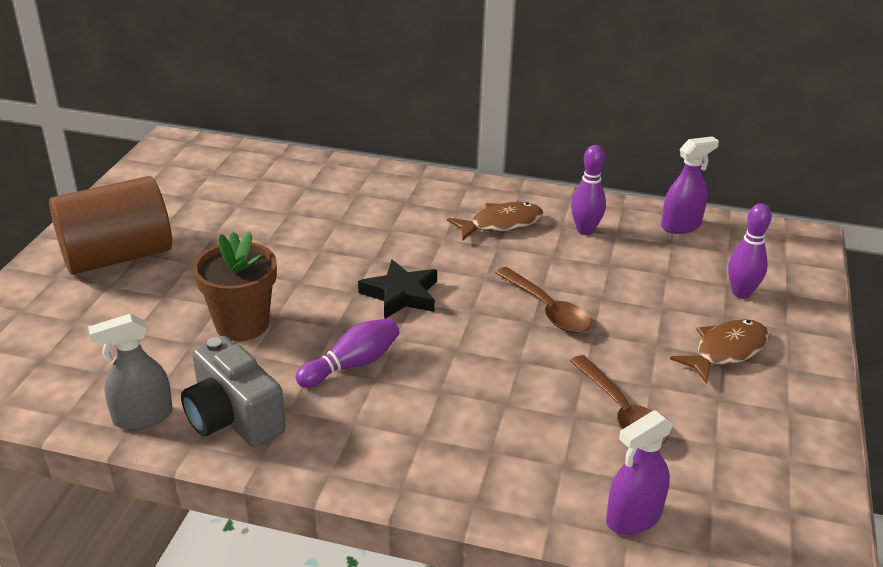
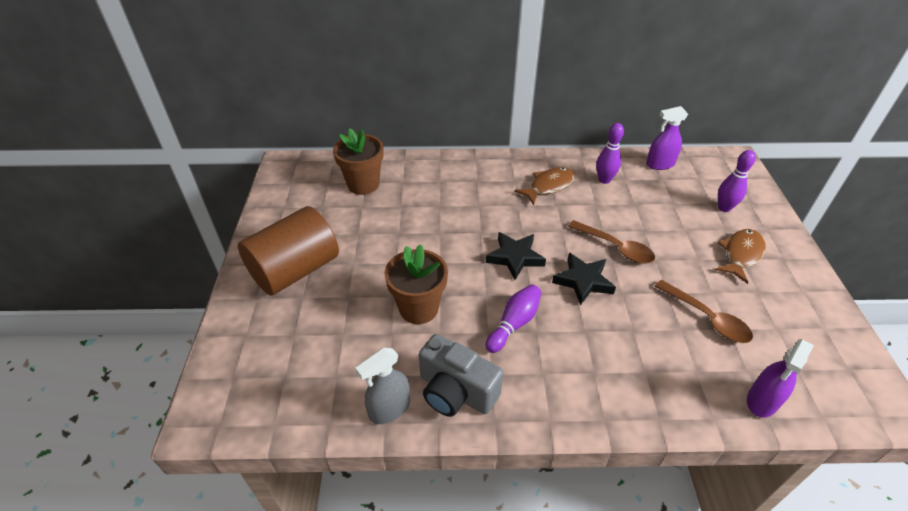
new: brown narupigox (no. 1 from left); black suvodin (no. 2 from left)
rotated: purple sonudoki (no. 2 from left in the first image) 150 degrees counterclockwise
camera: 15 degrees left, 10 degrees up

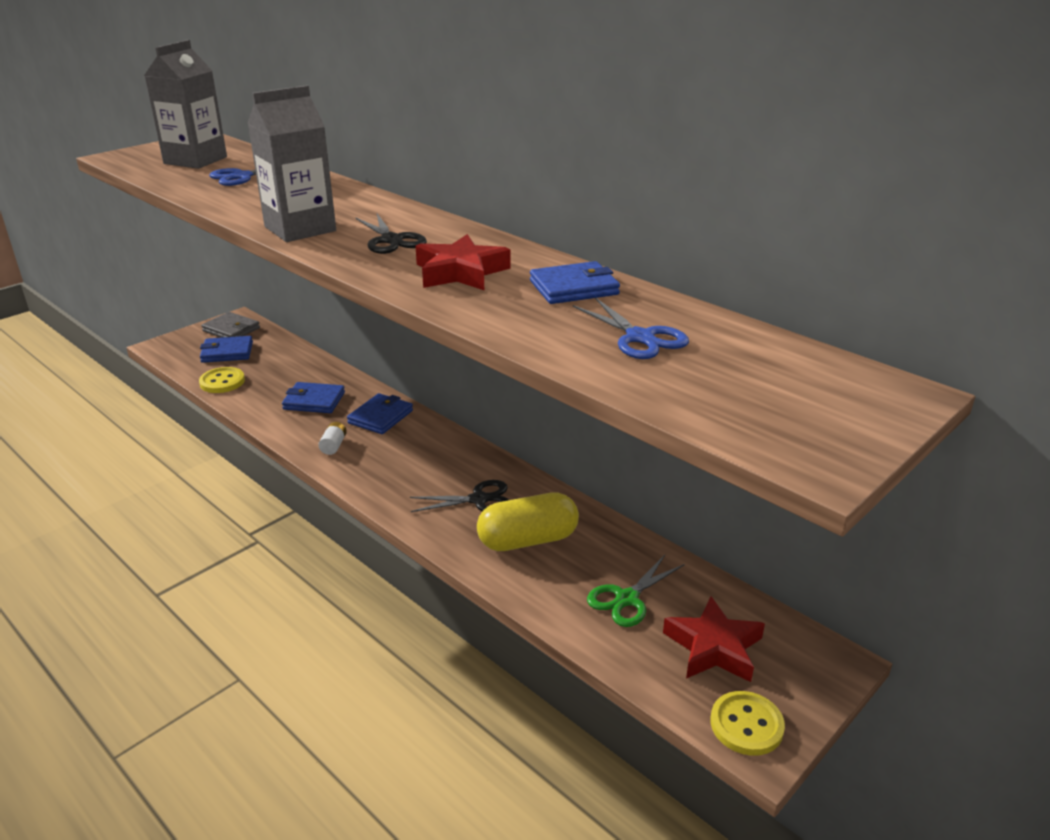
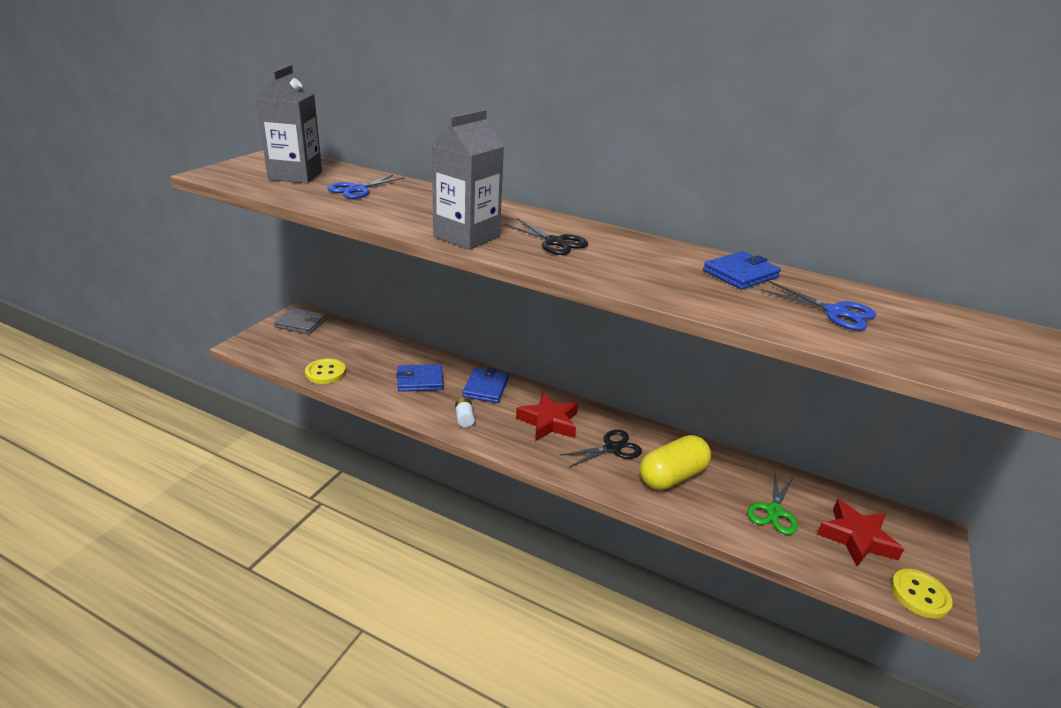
gone: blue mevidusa (no. 1 from left)
shifted: red suvodin (no. 1 from left)
camera: 20 degrees left, 0 degrees up

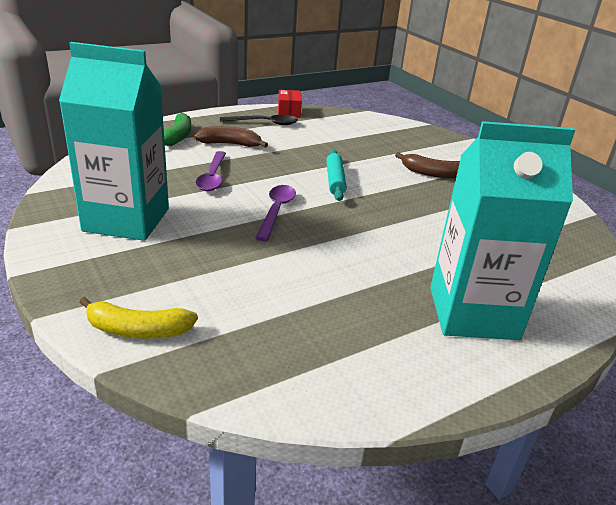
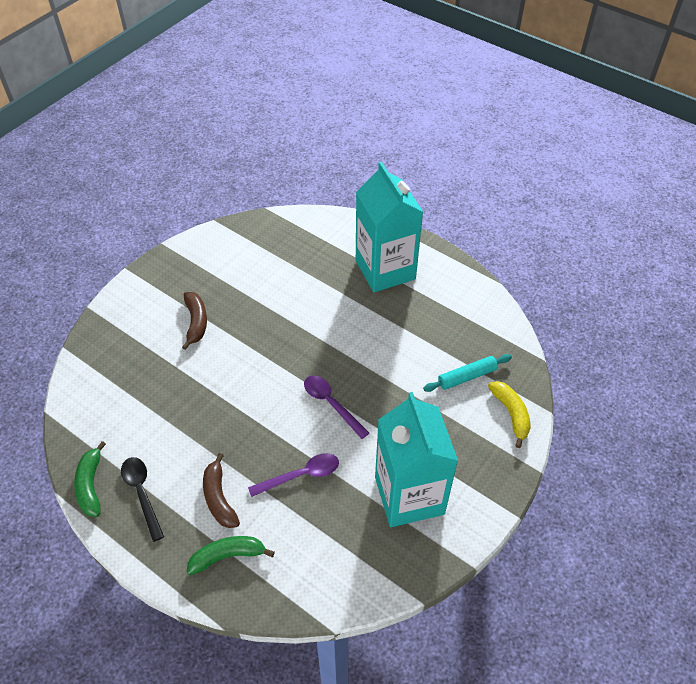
shifted: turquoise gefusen
swapped: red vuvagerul to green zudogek (no. 1 from left)
rotated: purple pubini (no. 2 from left) 60 degrees clockwise
camera: 110 degrees left, 20 degrees up

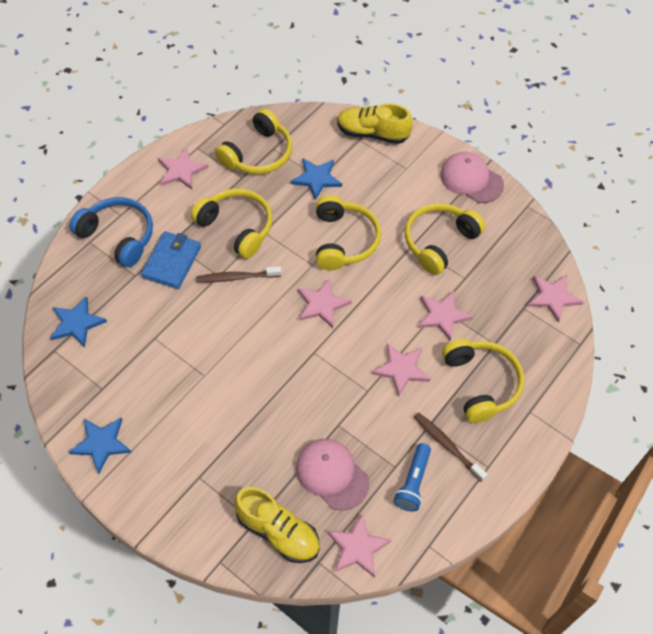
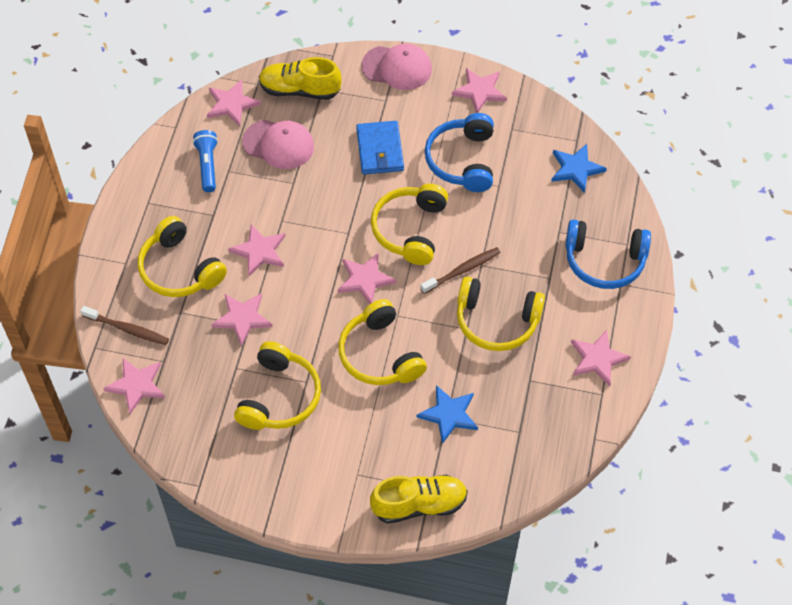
new: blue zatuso (no. 1 from left)
shifted: yellow zatuso (no. 2 from left in the first image) to yellow zatuso (no. 4 from left); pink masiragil (no. 2 from left); blue mevidusa; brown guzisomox (no. 2 from left in the first image) to brown guzisomox (no. 1 from left)
repainted: blue suvodin (no. 2 from left) to pink suvodin (no. 6 from left)
camera: 155 degrees right, 0 degrees up

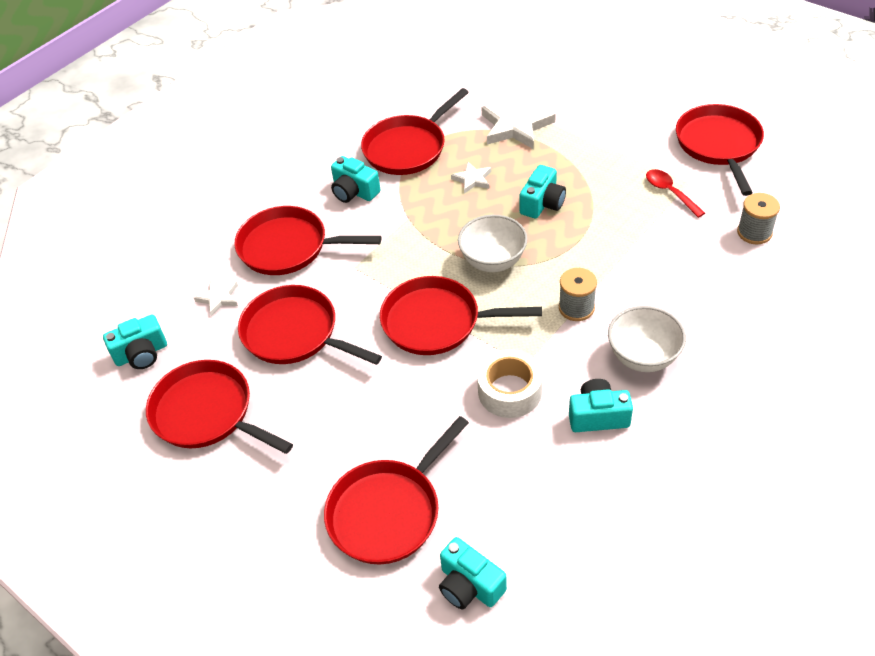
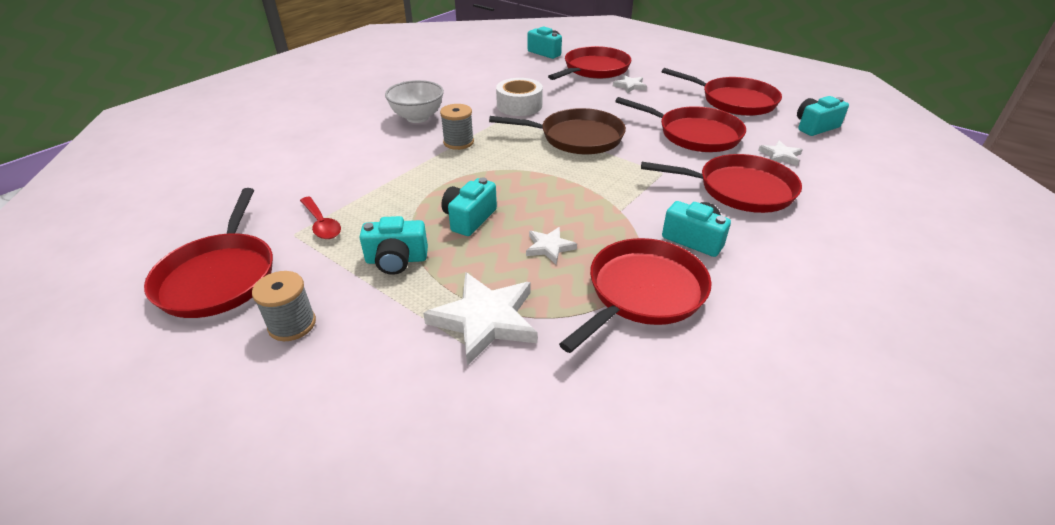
gone: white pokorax (no. 1 from left)
new: white suvodin (no. 3 from left)
shifted: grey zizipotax (no. 2 from left in the first image) to grey zizipotax (no. 1 from left); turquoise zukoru (no. 5 from left in the first image) to turquoise zukoru (no. 1 from left)
repainted: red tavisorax (no. 6 from left) to brown tavisorax
camera: 175 degrees right, 10 degrees down

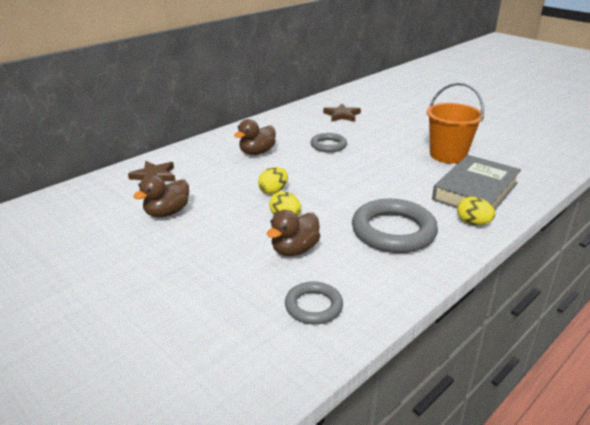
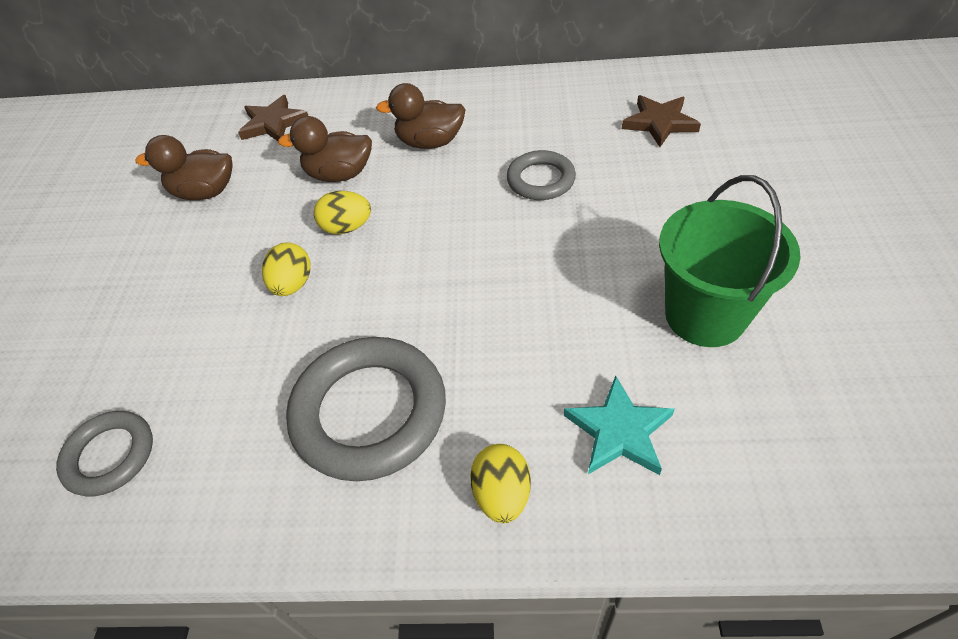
shifted: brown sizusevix (no. 3 from left in the first image) to brown sizusevix (no. 2 from left)
swapped: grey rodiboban to turquoise suvodin
repainted: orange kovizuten to green kovizuten
camera: 50 degrees right, 20 degrees up

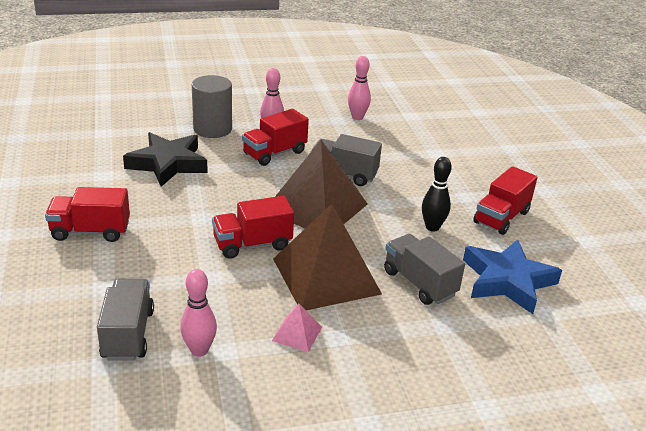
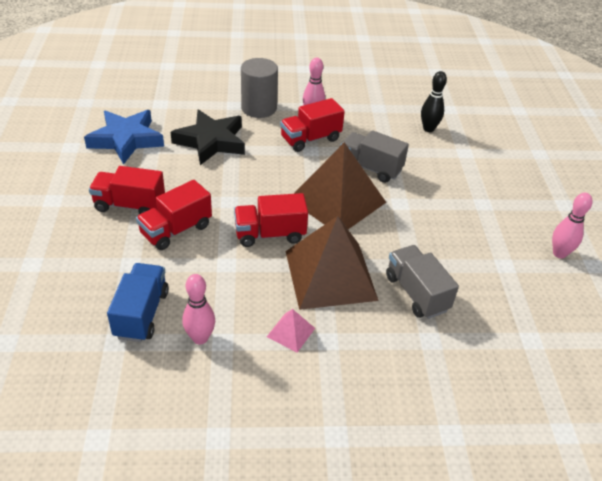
shifted: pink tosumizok (no. 3 from left); black tosumizok; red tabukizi (no. 4 from left in the first image) to red tabukizi (no. 2 from left); blue suvodin
repainted: grey tabukizi (no. 1 from left) to blue tabukizi
camera: 10 degrees right, 10 degrees up

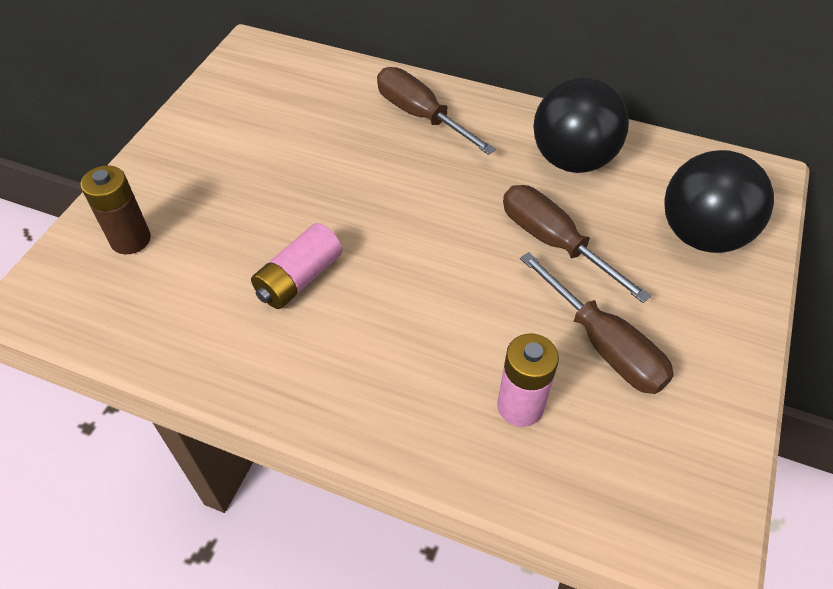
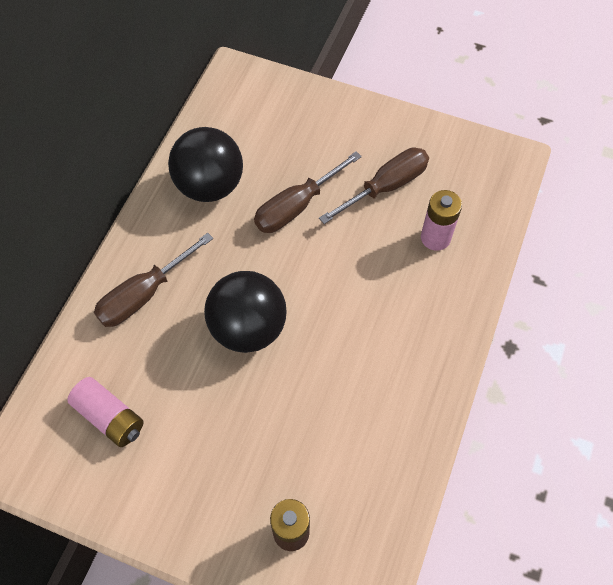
shifted: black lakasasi (no. 2 from left); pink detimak (no. 1 from left)
camera: 90 degrees left, 10 degrees up

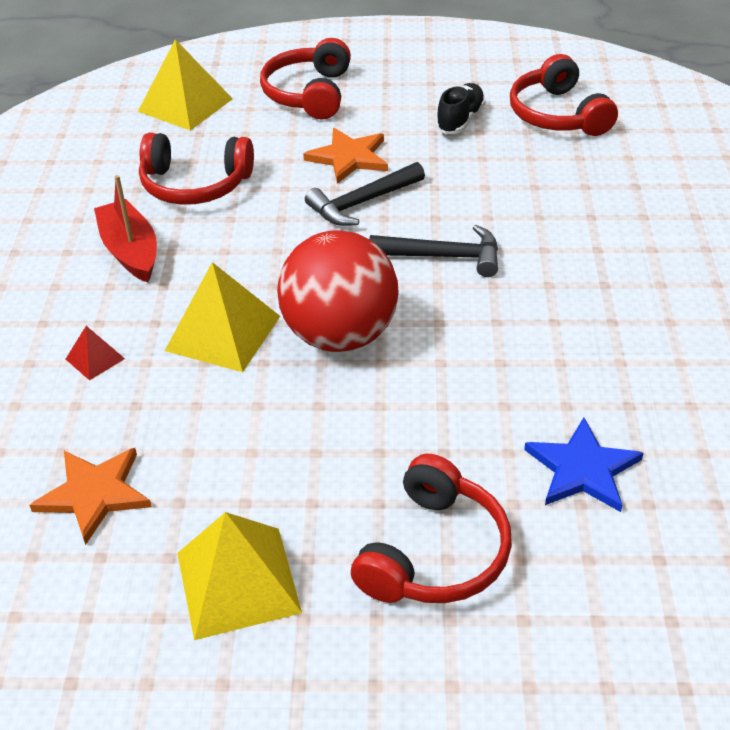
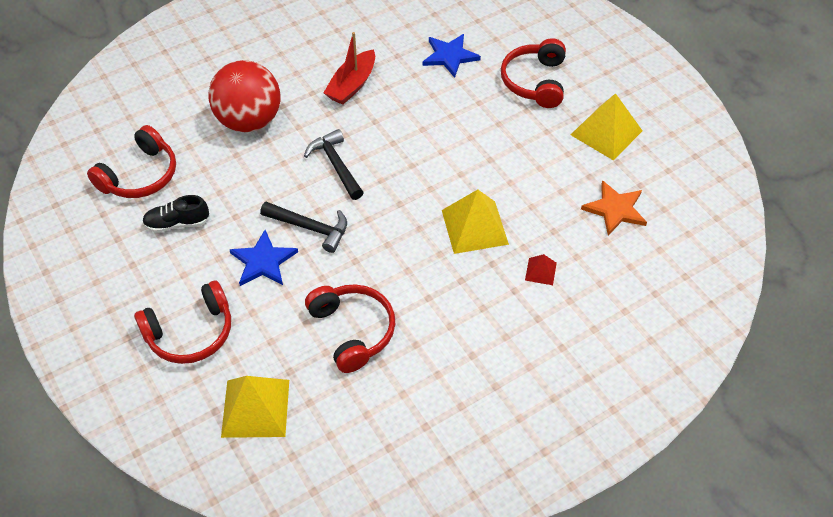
shifted: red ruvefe; red lakasasi
repainted: orange suvodin (no. 2 from left) to blue suvodin (no. 1 from left)
rotated: red zatuso (no. 3 from left in the first image) 75 degrees counterclockwise
camera: 125 degrees left, 10 degrees up

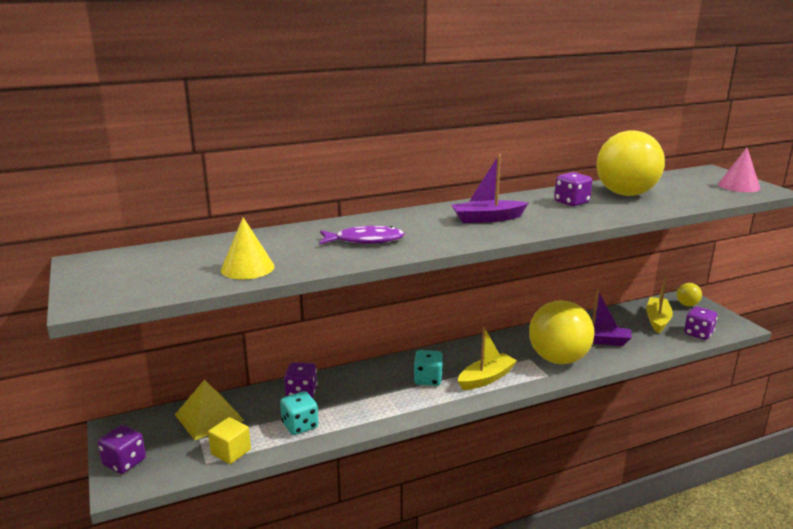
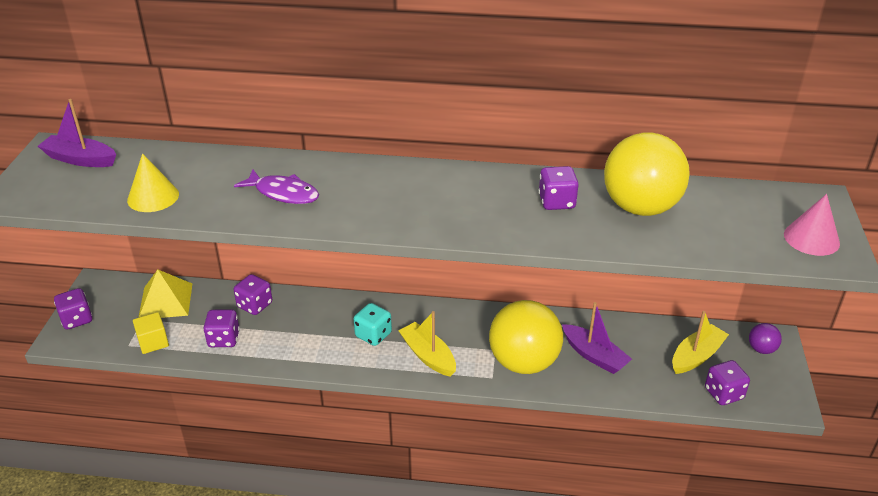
shifted: purple ruvefe (no. 1 from left)
repainted: yellow lakasasi (no. 3 from left) to purple lakasasi; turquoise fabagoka (no. 1 from left) to purple fabagoka (no. 2 from left)
rotated: yellow ruvefe (no. 1 from left) 120 degrees counterclockwise
camera: 30 degrees right, 15 degrees up

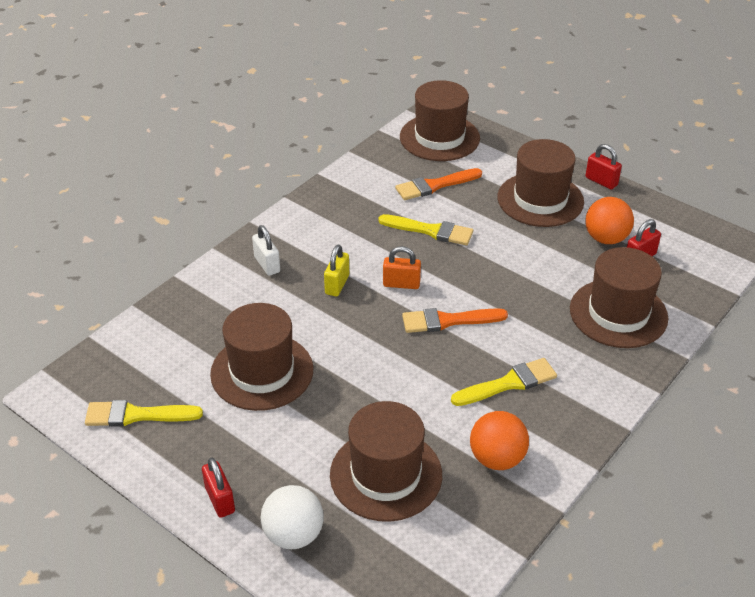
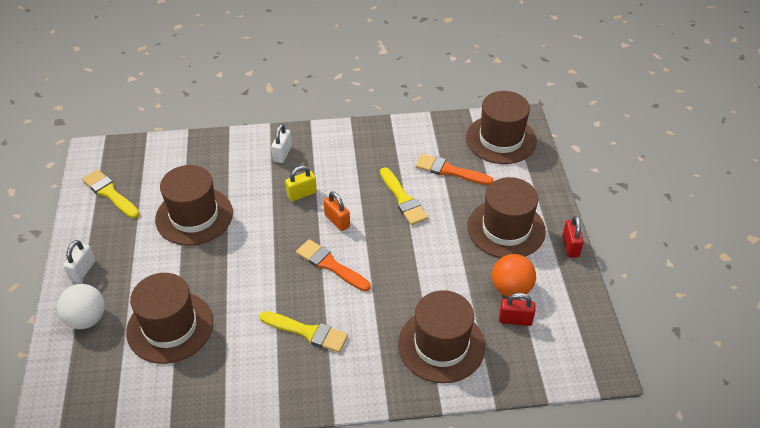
gone: orange lakasasi (no. 1 from left)
repainted: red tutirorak (no. 1 from left) to white tutirorak (no. 1 from left)
camera: 45 degrees right, 5 degrees up

